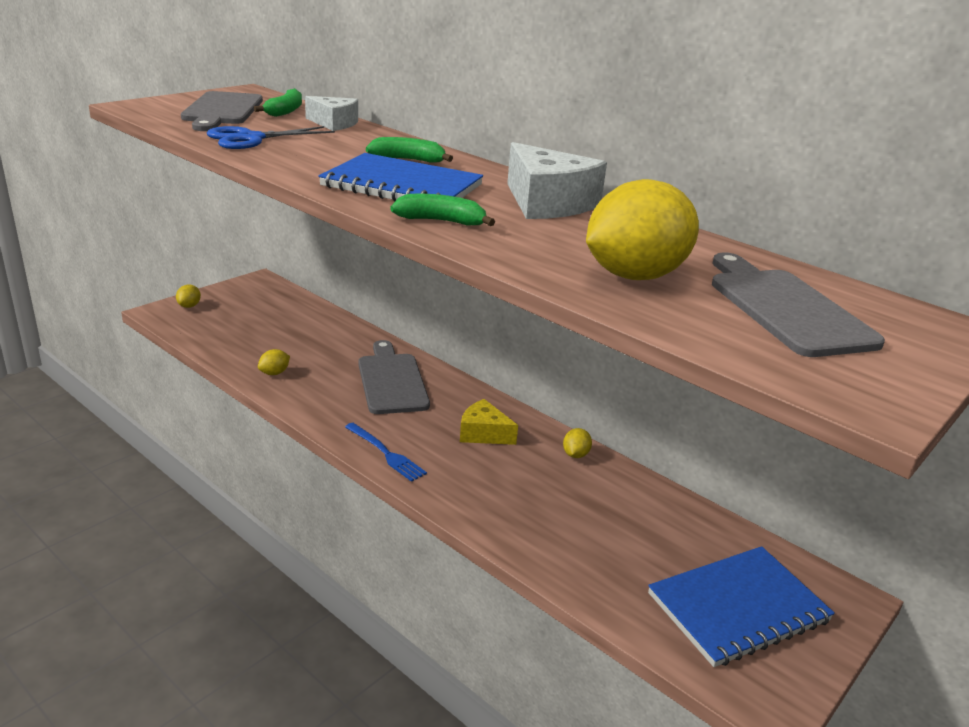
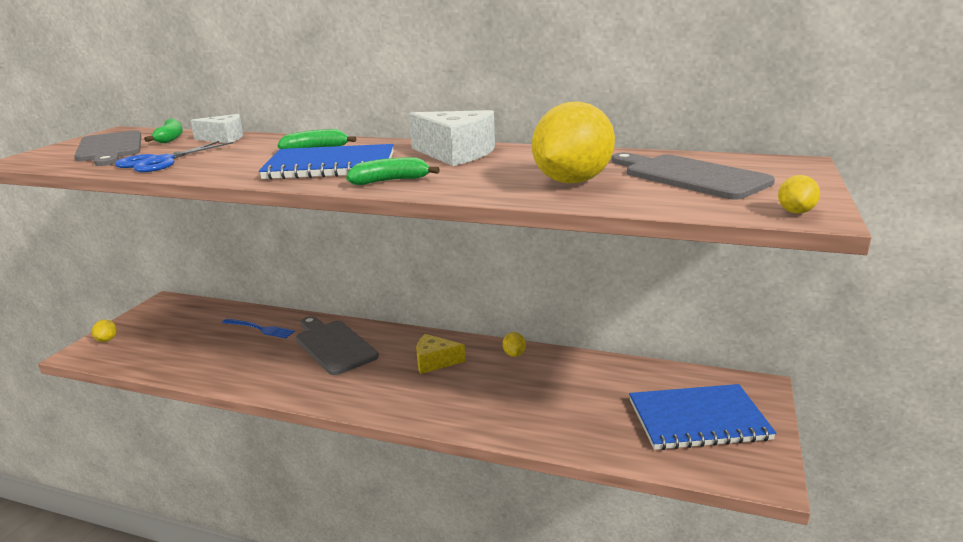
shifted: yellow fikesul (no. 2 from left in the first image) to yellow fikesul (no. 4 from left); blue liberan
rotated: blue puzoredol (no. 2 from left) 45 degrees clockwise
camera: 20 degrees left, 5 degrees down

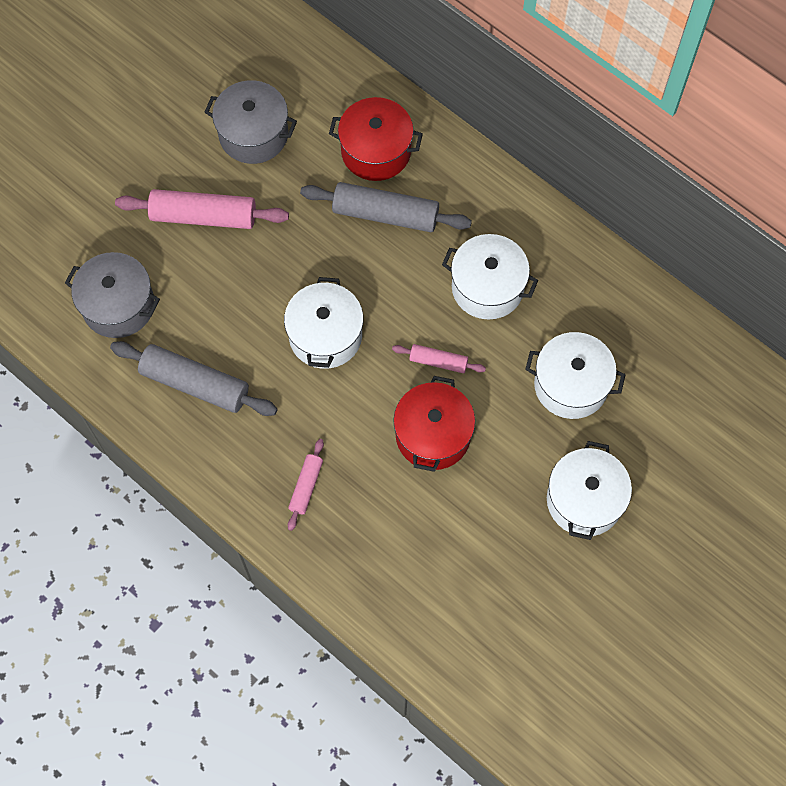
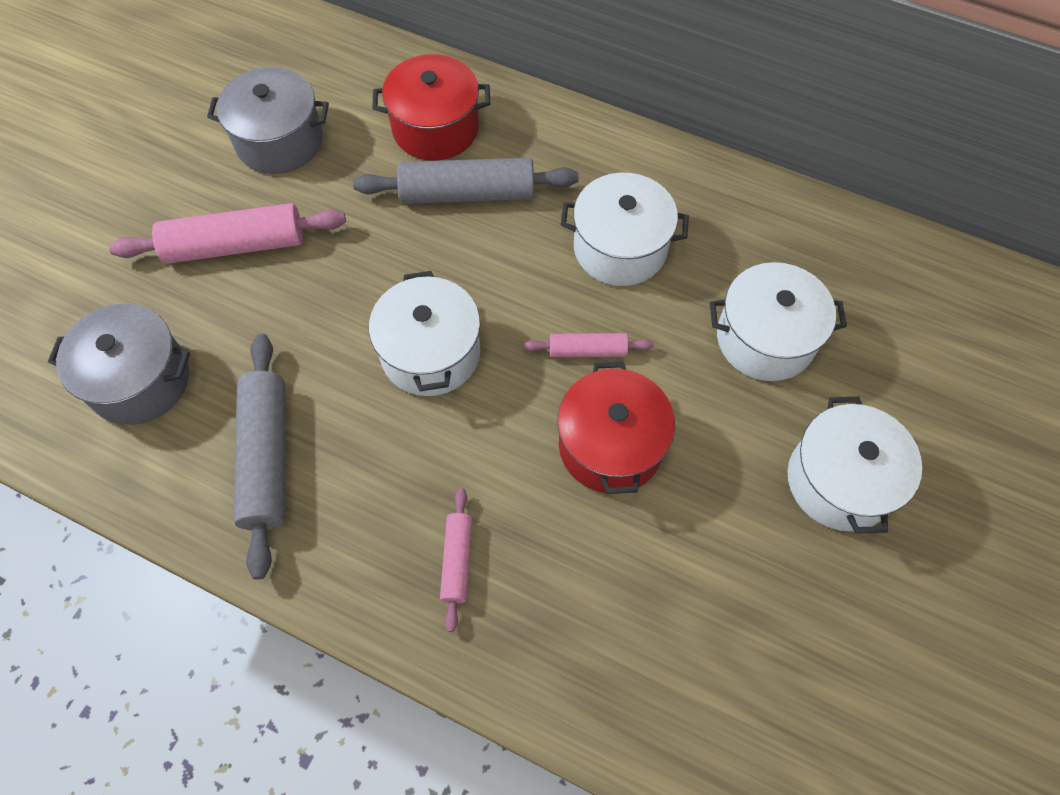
rotated: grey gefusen (no. 1 from left) 75 degrees clockwise
camera: 15 degrees left, 5 degrees down

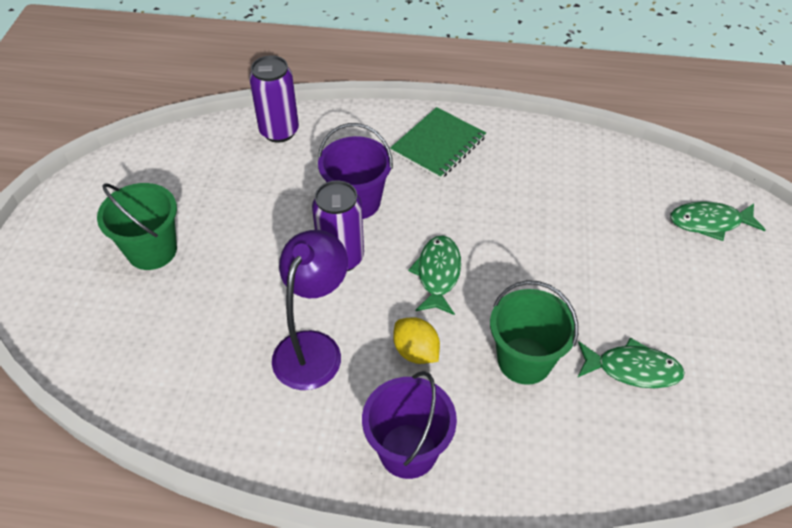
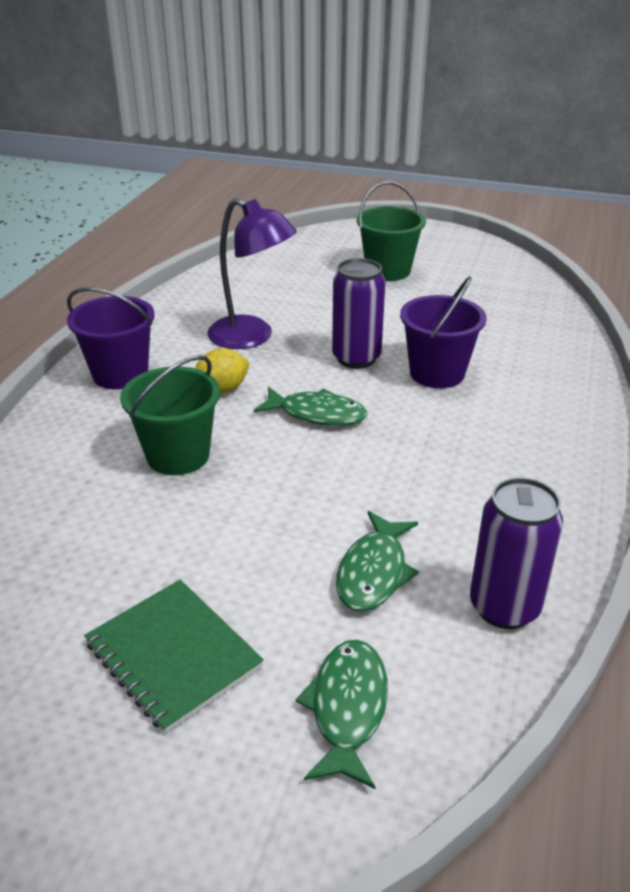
shifted: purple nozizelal (no. 1 from left in the first image) to purple nozizelal (no. 2 from left); green puzoredol; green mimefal (no. 2 from left in the first image) to green mimefal (no. 3 from left)
camera: 100 degrees right, 15 degrees down

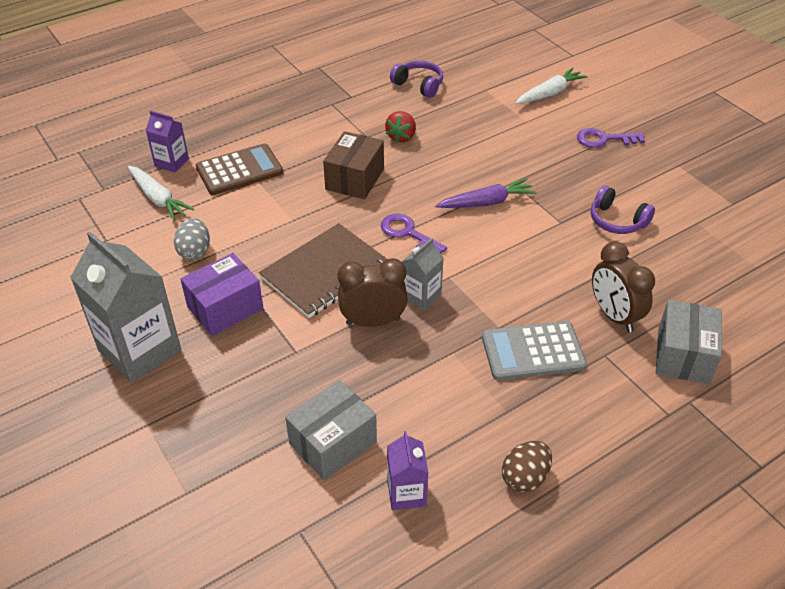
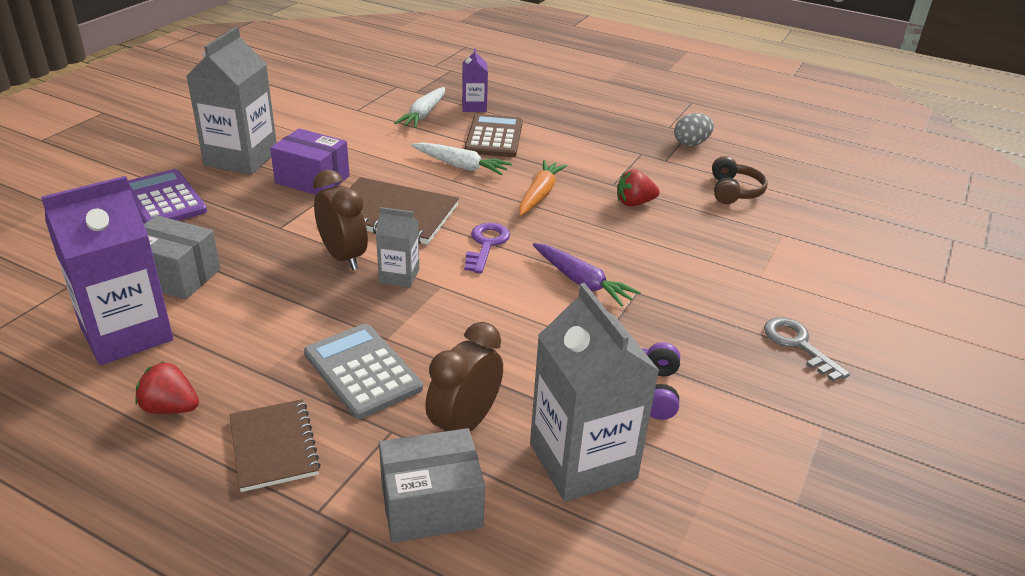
new: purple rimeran; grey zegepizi (no. 3 from left); brown puzoredol (no. 1 from left)
shifted: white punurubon (no. 2 from left); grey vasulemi
swapped: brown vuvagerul to orange punurubon; brown vasulemi to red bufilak (no. 1 from left)
repainted: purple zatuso (no. 1 from left) to brown zatuso; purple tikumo (no. 2 from left) to grey tikumo
rotated: brown rimeran 120 degrees counterclockwise
scaled: purple zegepizi (no. 2 from left in the first image) x1.95
camera: 60 degrees right, 10 degrees down

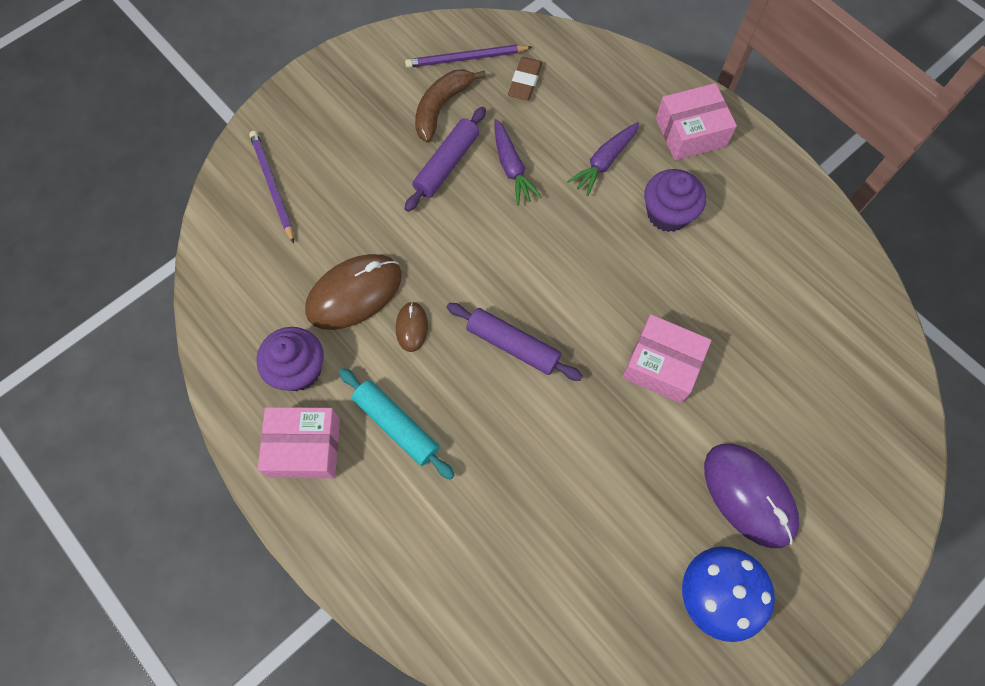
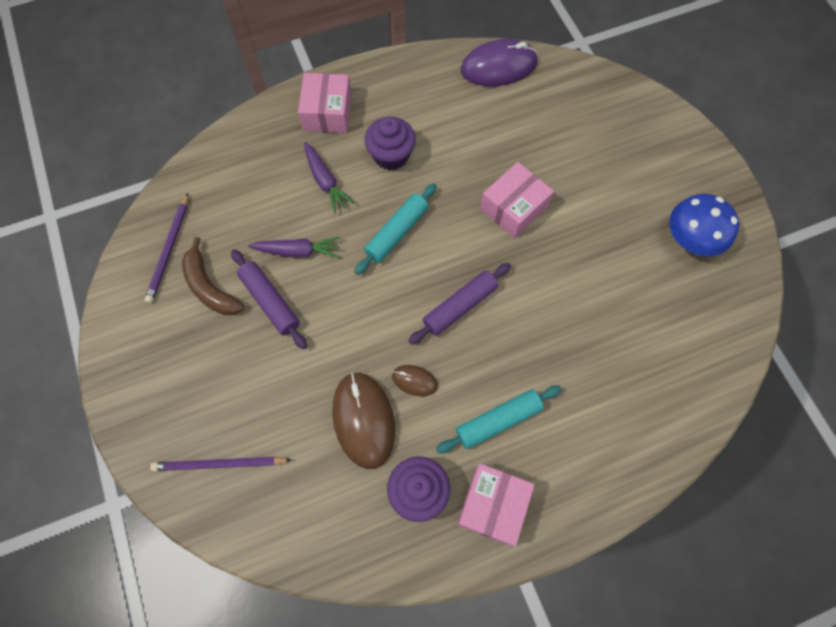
gone: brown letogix
new: turquoise gefusen (no. 1 from left)
shifted: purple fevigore
camera: 70 degrees left, 0 degrees up

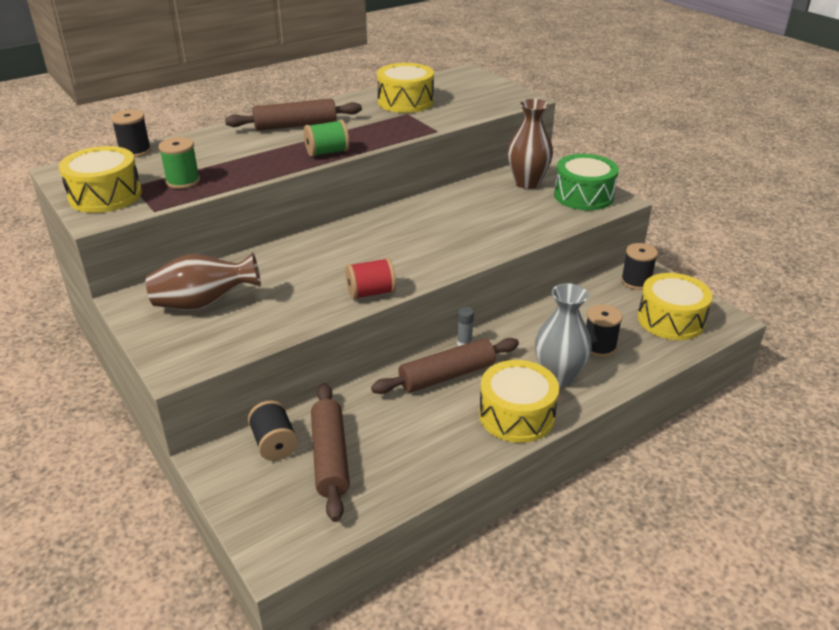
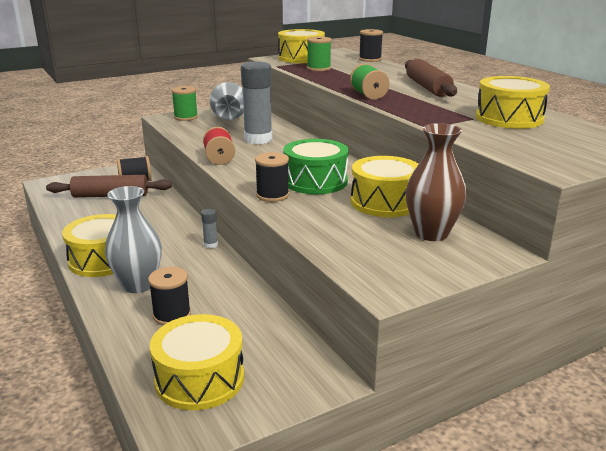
gone: brown gefusen (no. 3 from left)
new: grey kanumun (no. 2 from left); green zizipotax (no. 1 from left); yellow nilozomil (no. 4 from left)
shifted: green nilozomil; black zizipotax (no. 4 from left in the first image) to black zizipotax (no. 3 from left)
repainted: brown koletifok (no. 1 from left) to grey koletifok (no. 2 from left)
camera: 95 degrees right, 10 degrees down

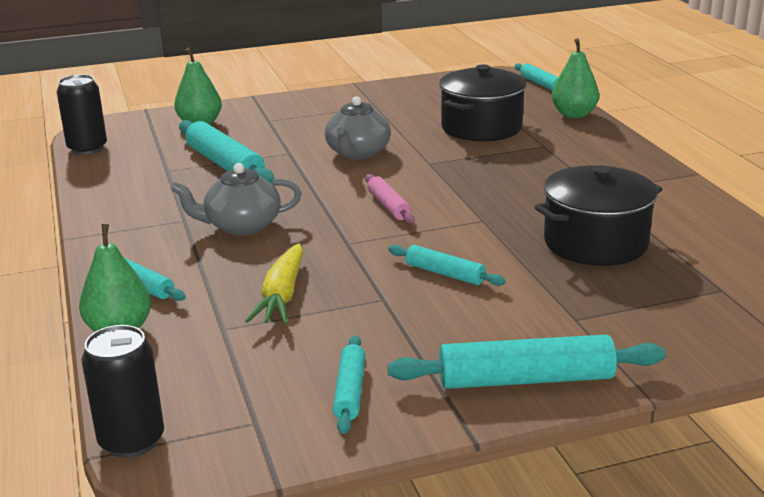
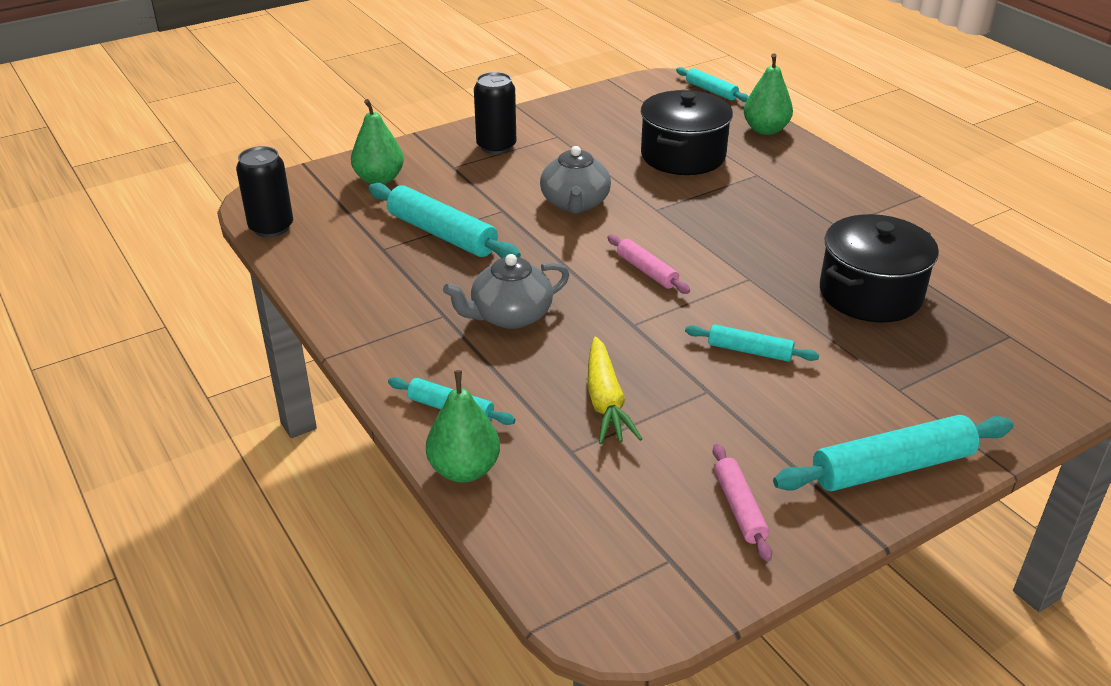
shifted: black nozizelal (no. 2 from left)
repainted: turquoise gefusen (no. 3 from left) to pink gefusen (no. 2 from left)
camera: 15 degrees left, 10 degrees up

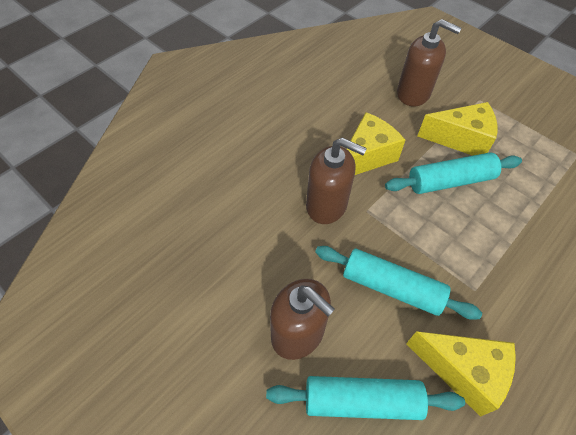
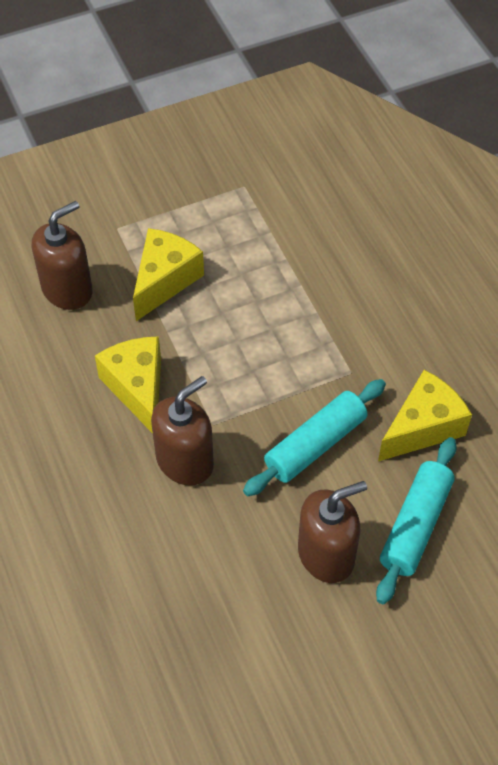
gone: turquoise gefusen (no. 3 from left)
camera: 65 degrees left, 0 degrees up

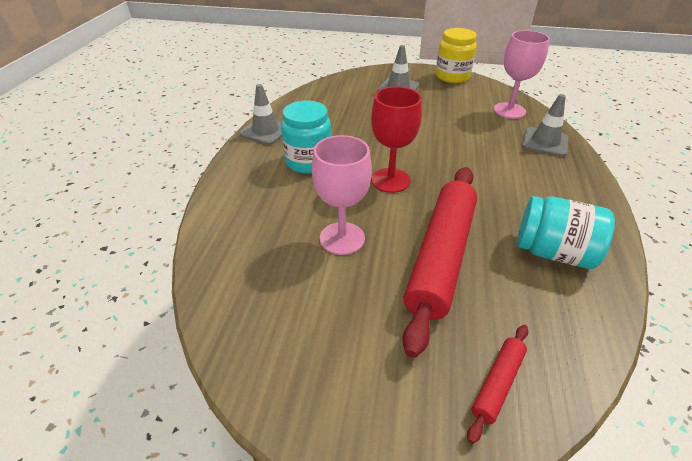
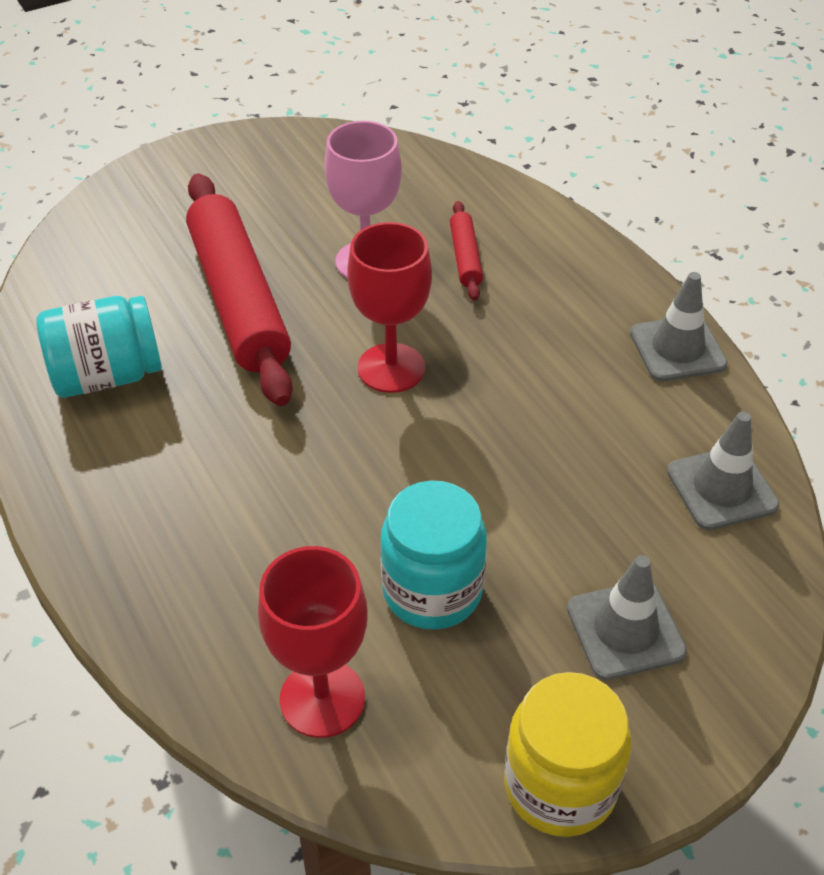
shifted: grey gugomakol (no. 3 from left); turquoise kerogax (no. 1 from left in the first image) to turquoise kerogax (no. 2 from left); red gefusen (no. 2 from left)
repainted: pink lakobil (no. 2 from left) to red lakobil (no. 1 from left)
camera: 140 degrees right, 5 degrees up

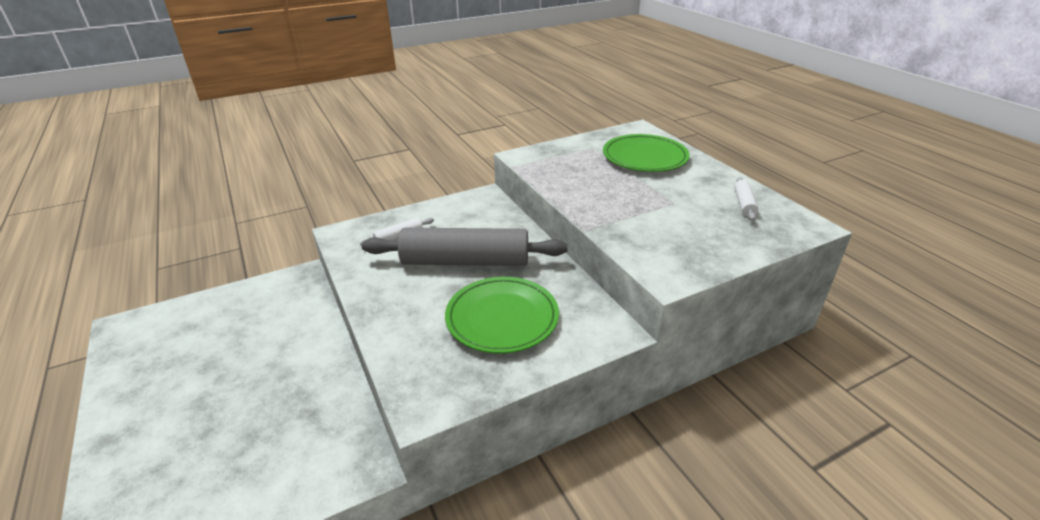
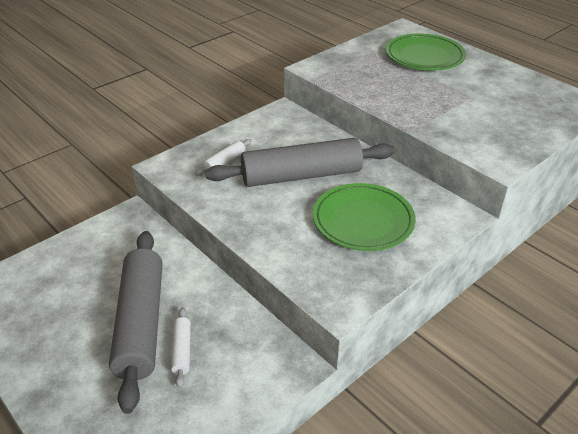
new: grey gefusen (no. 1 from left)
shifted: white gefusen (no. 2 from left in the first image) to white gefusen (no. 1 from left)
camera: 15 degrees left, 5 degrees up

